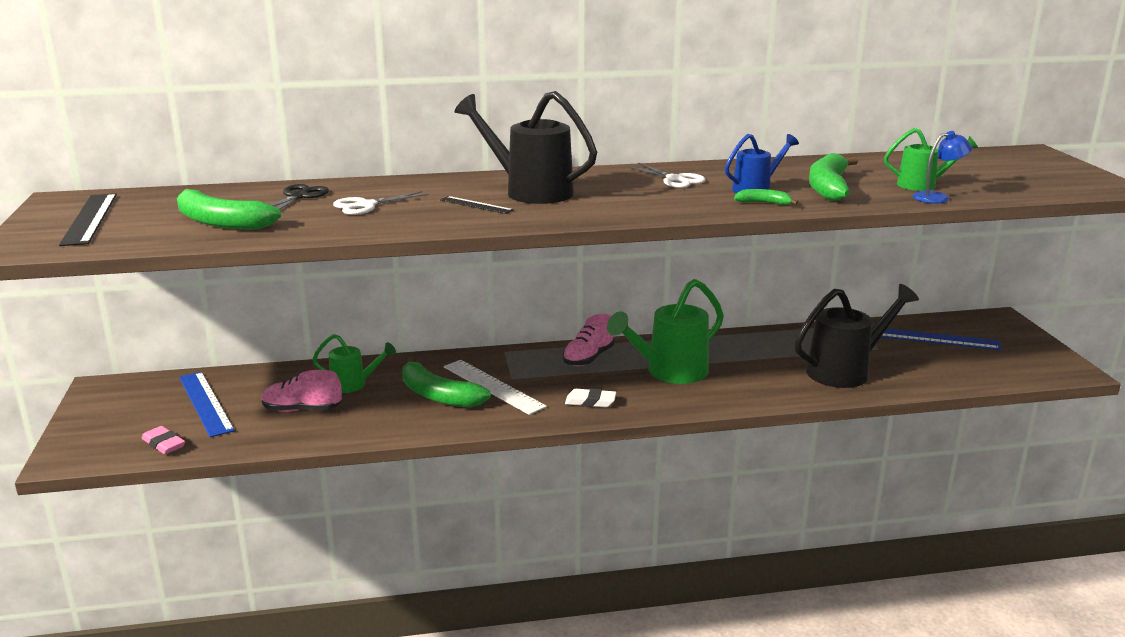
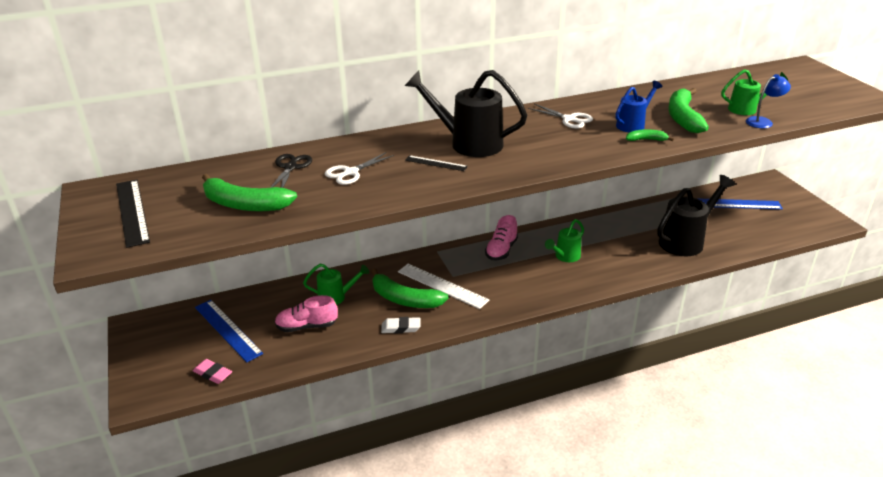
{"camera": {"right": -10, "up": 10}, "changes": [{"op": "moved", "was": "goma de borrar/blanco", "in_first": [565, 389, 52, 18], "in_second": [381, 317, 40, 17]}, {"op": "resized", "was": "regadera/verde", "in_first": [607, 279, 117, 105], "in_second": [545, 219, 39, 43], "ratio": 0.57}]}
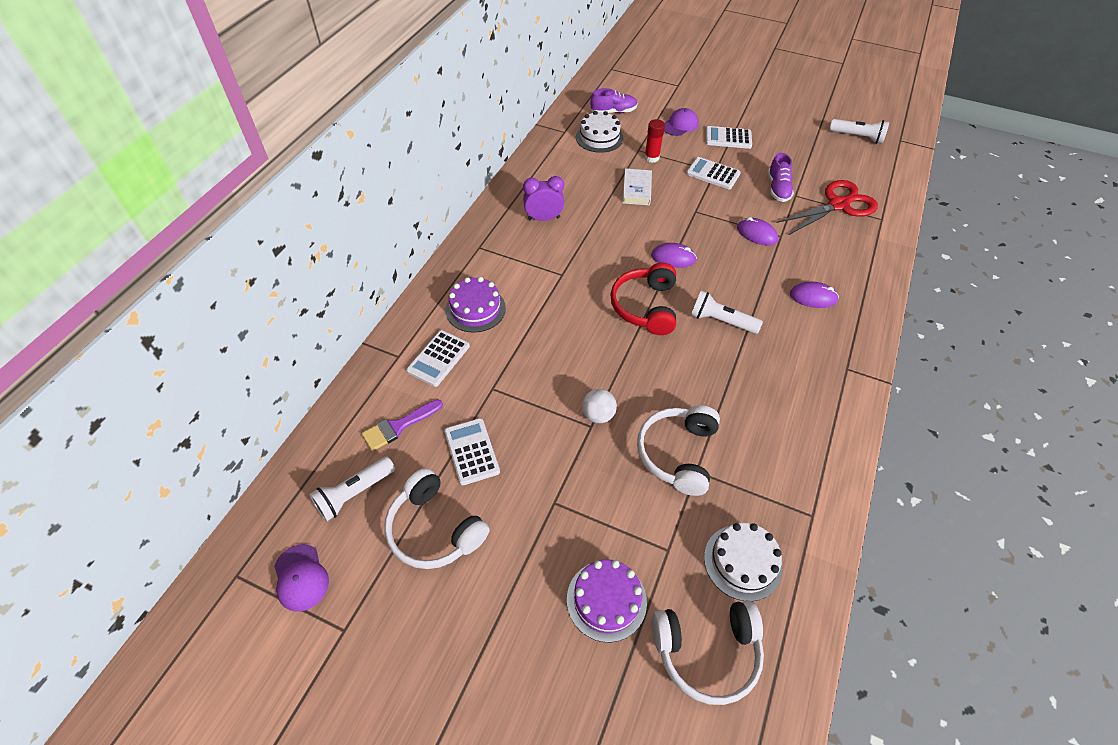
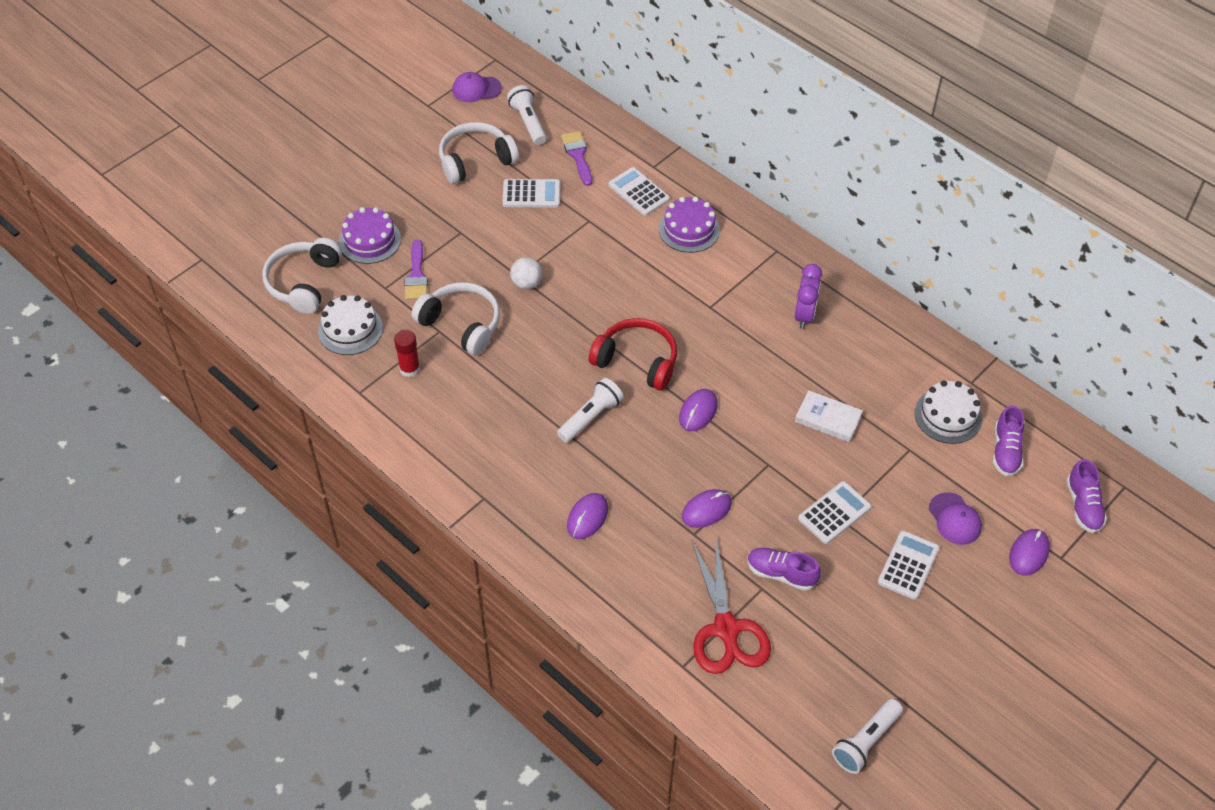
{"camera": {"right": 110, "up": 0}, "changes": [{"op": "moved", "was": "barra de pegamento/rojo", "in_first": [644, 119, 21, 44], "in_second": [394, 330, 26, 48]}, {"op": "added", "now": "pincel/morado", "in_second": [404, 240, 24, 60]}, {"op": "added", "now": "ratón/morado", "in_second": [1009, 529, 41, 47]}, {"op": "added", "now": "zapato/morado", "in_second": [1066, 459, 41, 74]}]}
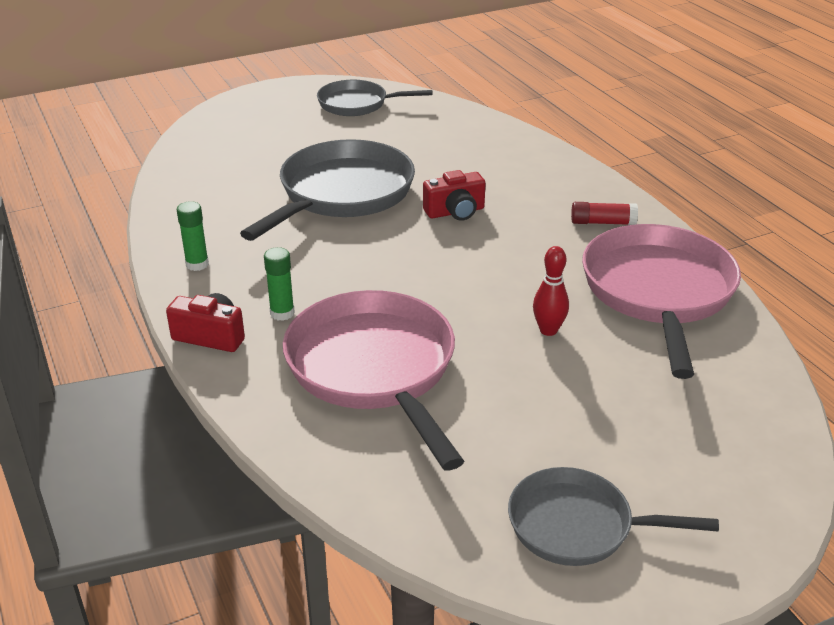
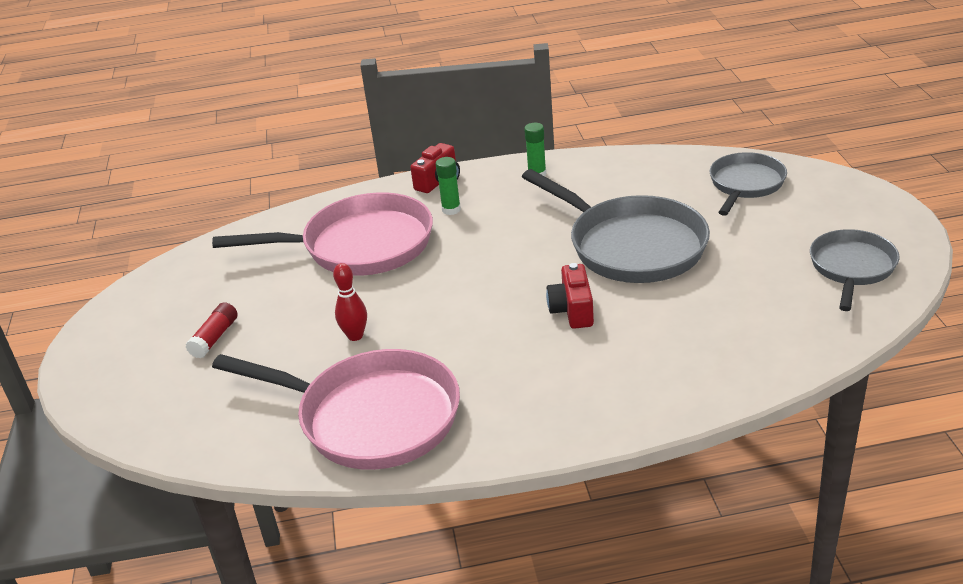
{"camera": {"right": 110, "up": 0}, "changes": [{"op": "moved", "was": "sartén/gris", "in_first": [508, 467, 211, 99], "in_second": [710, 152, 77, 64]}, {"op": "moved", "was": "barra de pegamento/rojo", "in_first": [571, 202, 67, 23], "in_second": [186, 302, 52, 56]}]}
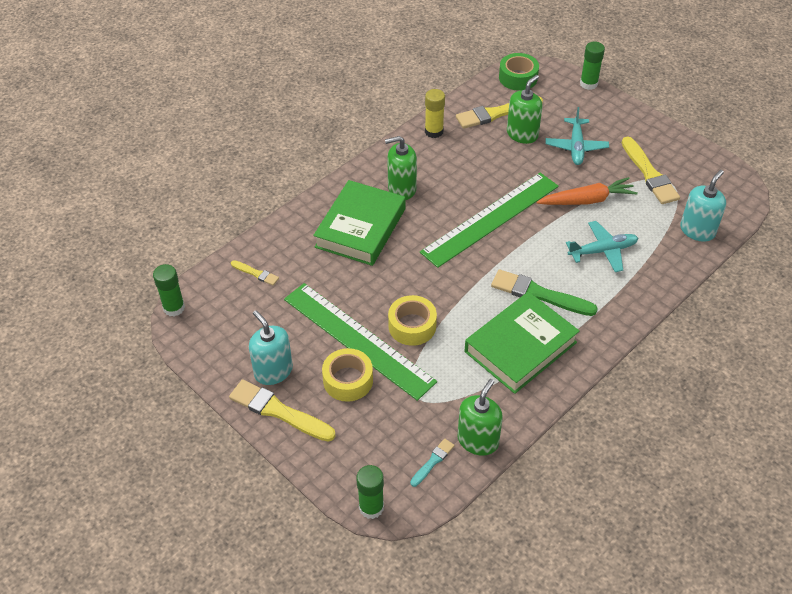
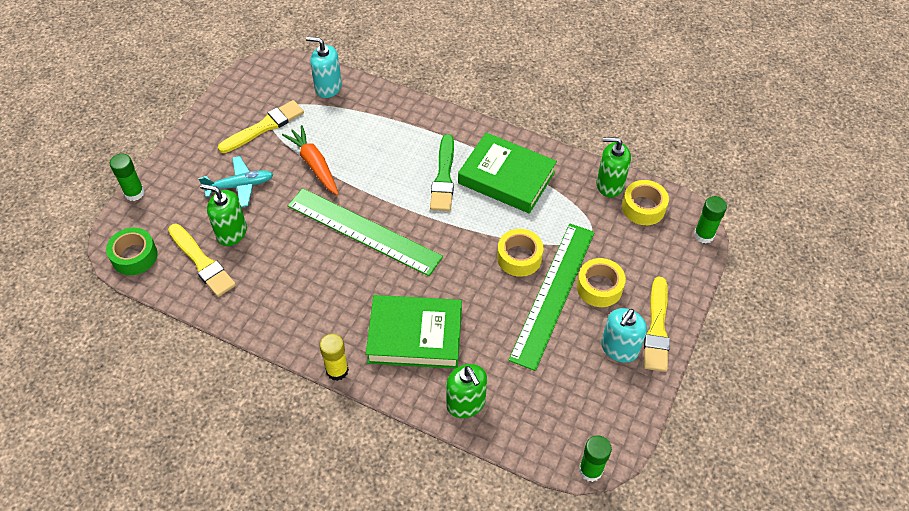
{"camera": {"right": -110, "up": 5}, "changes": [{"op": "removed", "was": "pincel/amarillo", "in_first": [231, 260, 48, 26]}, {"op": "moved", "was": "dispensador de jabón/verde", "in_first": [385, 136, 32, 64], "in_second": [446, 364, 41, 54]}, {"op": "replaced", "was": "pincel/turquesa", "now": "cinta adhesiva/amarillo", "in_first": [410, 439, 45, 48], "in_second": [622, 180, 47, 45]}, {"op": "moved", "was": "barra de pegamento/amarillo", "in_first": [425, 89, 20, 49], "in_second": [319, 334, 30, 47]}, {"op": "removed", "was": "avión/turquesa", "in_first": [566, 221, 72, 51]}]}
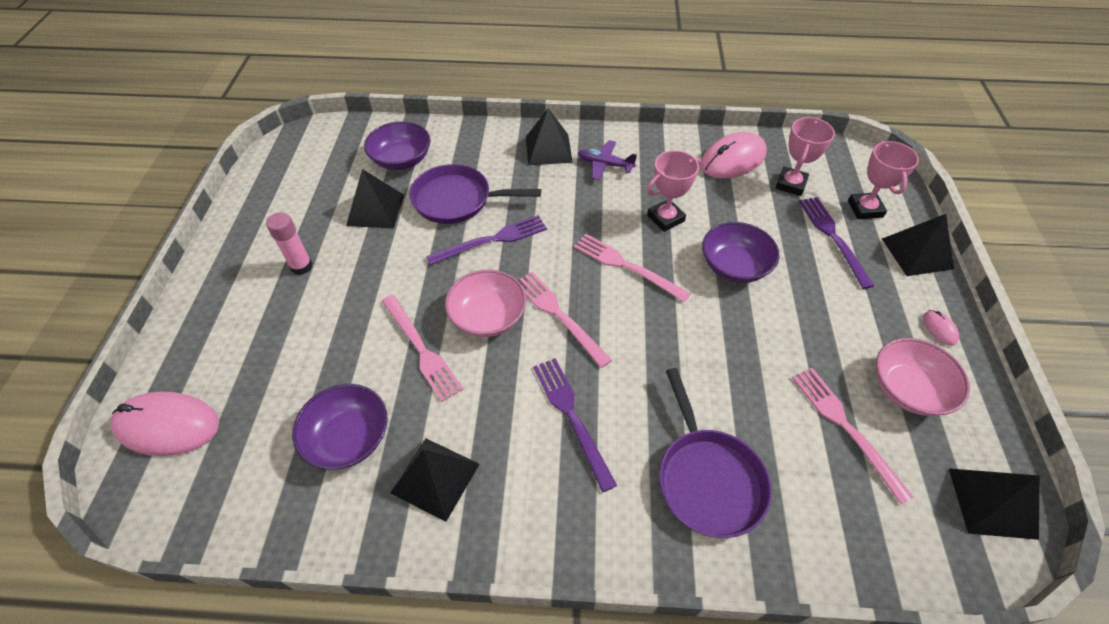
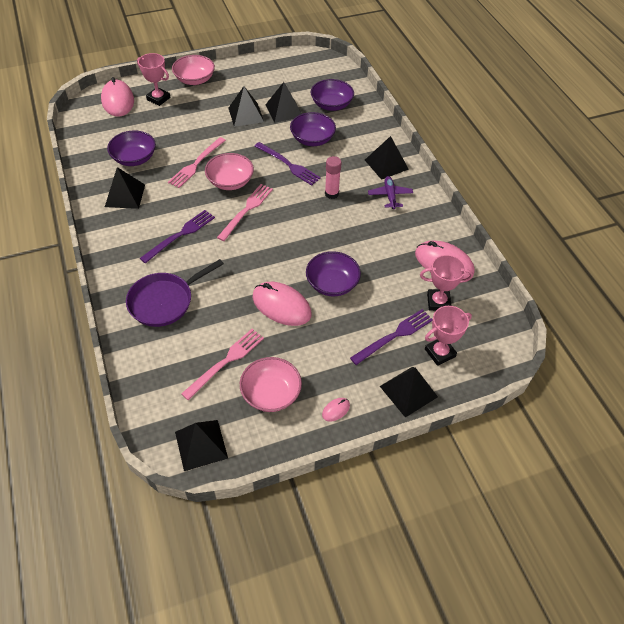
{"camera": {"right": 65, "up": 0}, "changes": [{"op": "moved", "was": "barra de pegamento/rosa", "in_first": [266, 212, 47, 63], "in_second": [325, 156, 17, 43]}, {"op": "replaced", "was": "sartén/morado", "now": "cuenco/morado", "in_first": [410, 164, 131, 60], "in_second": [290, 112, 46, 34]}, {"op": "removed", "was": "tenedor/rosa", "in_first": [574, 234, 117, 68]}, {"op": "moved", "was": "trofeo/rosa", "in_first": [647, 150, 54, 82], "in_second": [137, 53, 33, 53]}, {"op": "added", "now": "cuenco/rosa", "in_second": [172, 55, 43, 30]}, {"op": "added", "now": "pirámide/negro", "in_second": [228, 86, 36, 41]}, {"op": "added", "now": "ratón/rosa", "in_second": [253, 282, 58, 44]}]}
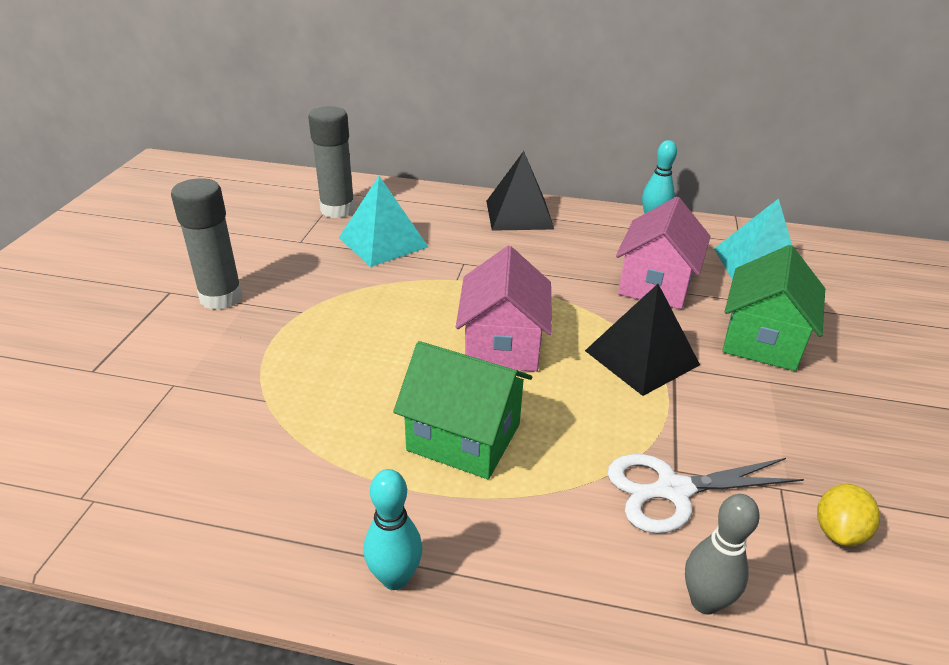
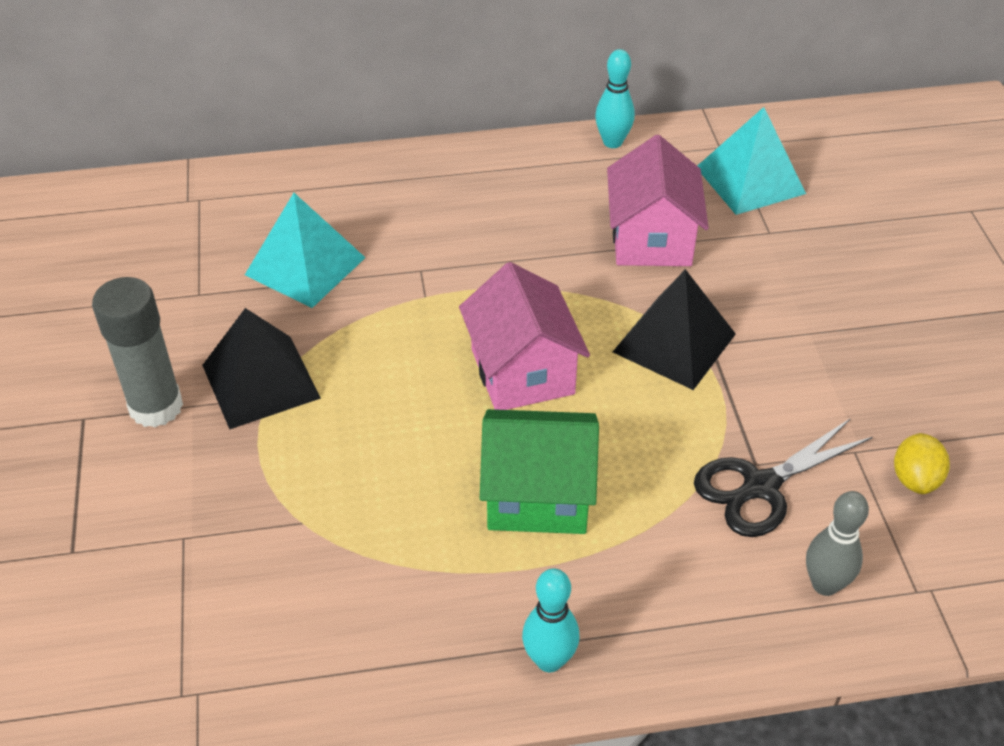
{"camera": {"right": -20, "up": 10}, "changes": [{"op": "removed", "was": "barra de pegamento/gris", "in_first": [308, 106, 47, 112]}, {"op": "moved", "was": "pirámide/negro", "in_first": [486, 151, 68, 80], "in_second": [202, 308, 119, 121]}, {"op": "recoloured", "was": "tijeras/blanco", "now": "tijeras/negro", "in_first": [608, 454, 196, 79], "in_second": [694, 418, 179, 119]}, {"op": "removed", "was": "casa/verde", "in_first": [722, 245, 103, 126]}]}
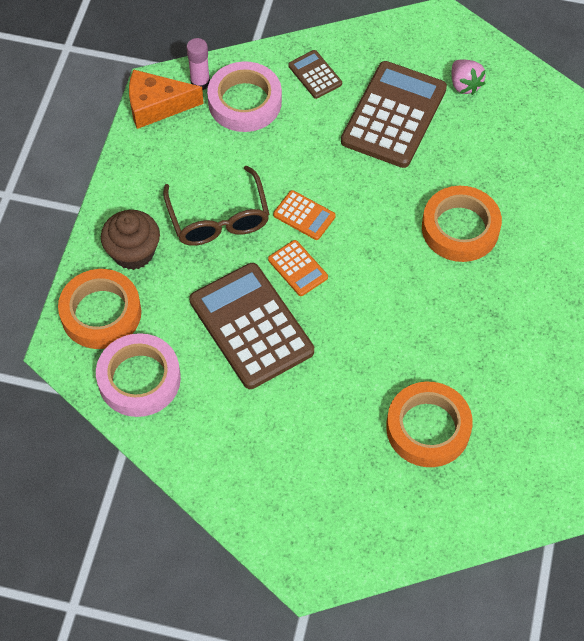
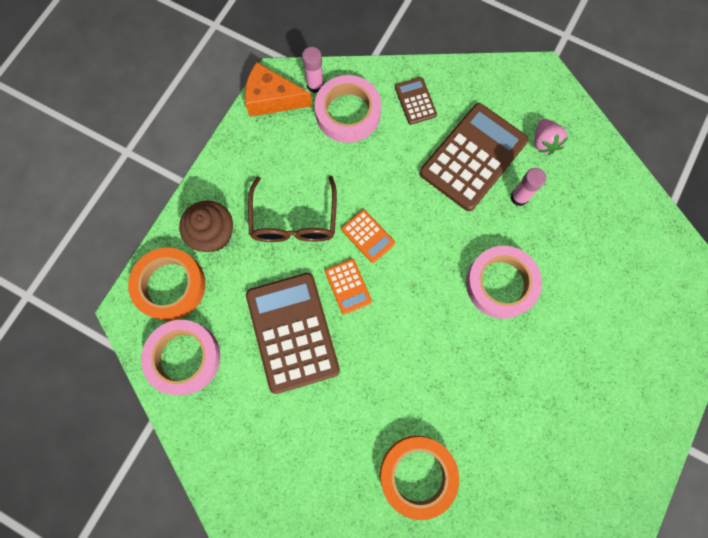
{"camera": {"right": 15, "up": 15}, "changes": [{"op": "recoloured", "was": "cinta adhesiva/naranja", "now": "cinta adhesiva/rosa", "in_first": [422, 186, 80, 76], "in_second": [466, 246, 76, 73]}, {"op": "added", "now": "barra de pegamento/rosa", "in_second": [511, 168, 35, 38]}]}
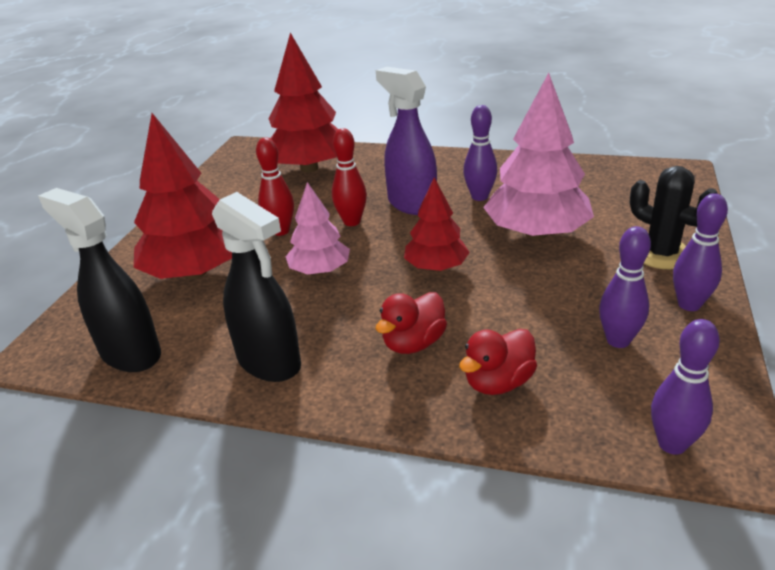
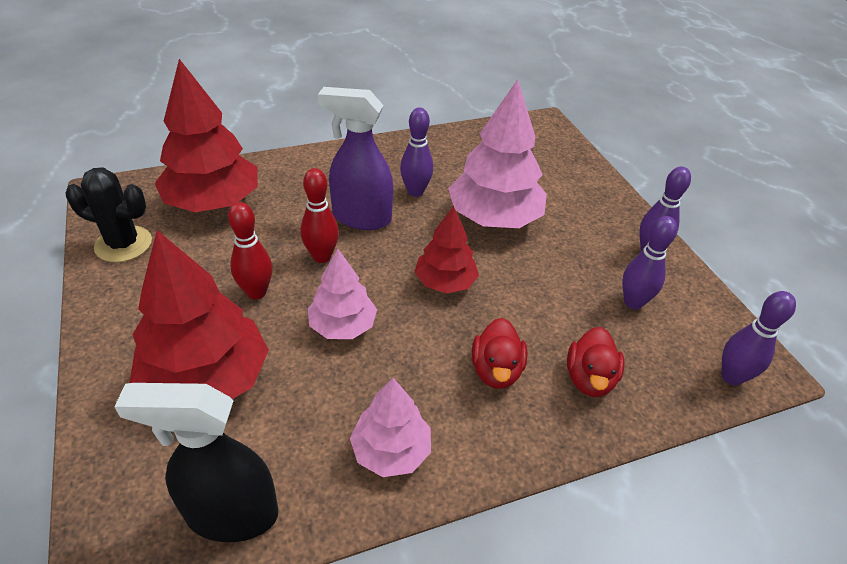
{"camera": {"right": -40, "up": 10}, "changes": [{"op": "replaced", "was": "pulverizador/negro", "now": "árbol/rosa", "in_first": [212, 192, 89, 190], "in_second": [350, 378, 81, 99]}, {"op": "moved", "was": "cactus/negro", "in_first": [630, 166, 88, 103], "in_second": [66, 168, 86, 94]}]}
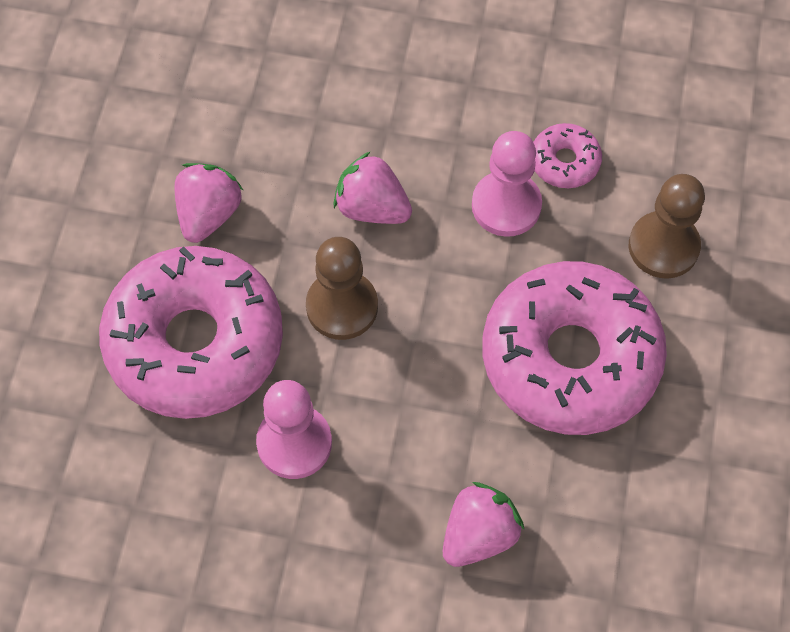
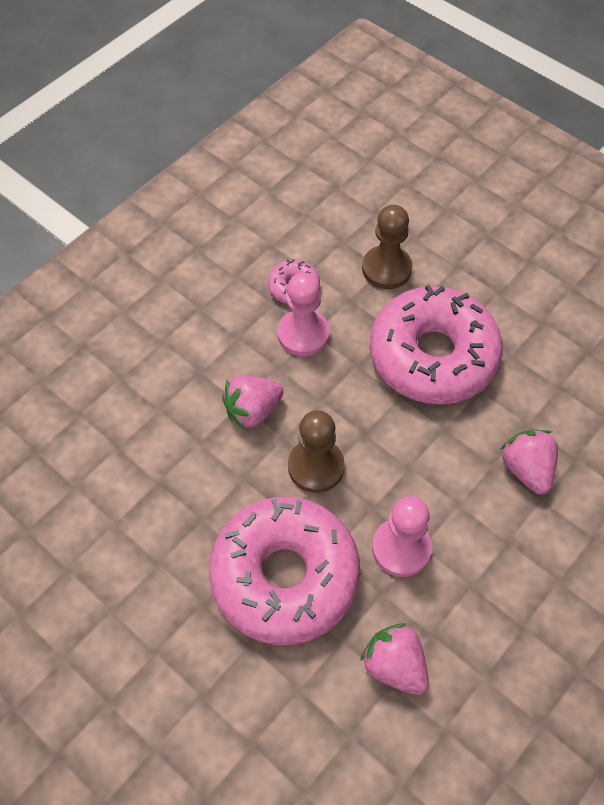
{"camera": {"right": -60, "up": -5}, "changes": [{"op": "moved", "was": "fresa/rosa", "in_first": [174, 163, 69, 80], "in_second": [360, 623, 69, 72]}]}
